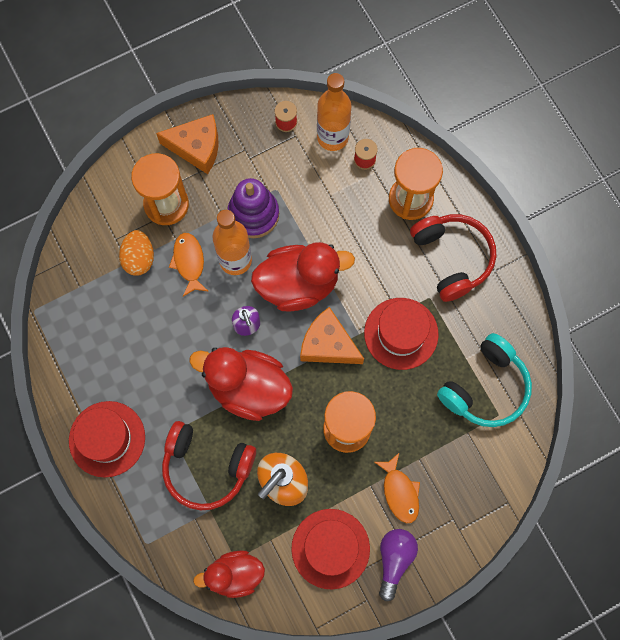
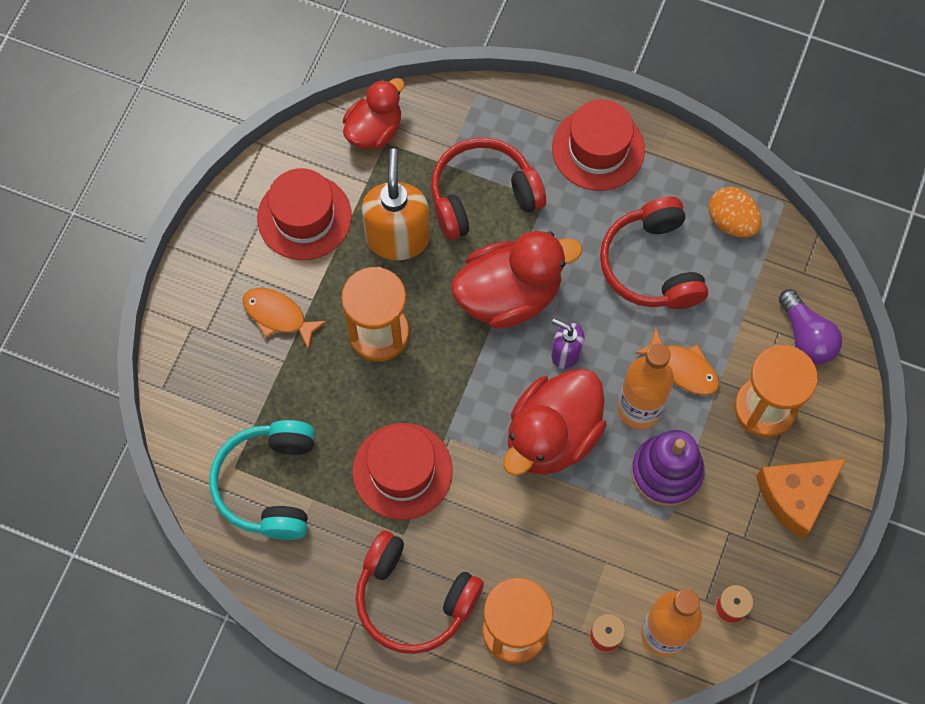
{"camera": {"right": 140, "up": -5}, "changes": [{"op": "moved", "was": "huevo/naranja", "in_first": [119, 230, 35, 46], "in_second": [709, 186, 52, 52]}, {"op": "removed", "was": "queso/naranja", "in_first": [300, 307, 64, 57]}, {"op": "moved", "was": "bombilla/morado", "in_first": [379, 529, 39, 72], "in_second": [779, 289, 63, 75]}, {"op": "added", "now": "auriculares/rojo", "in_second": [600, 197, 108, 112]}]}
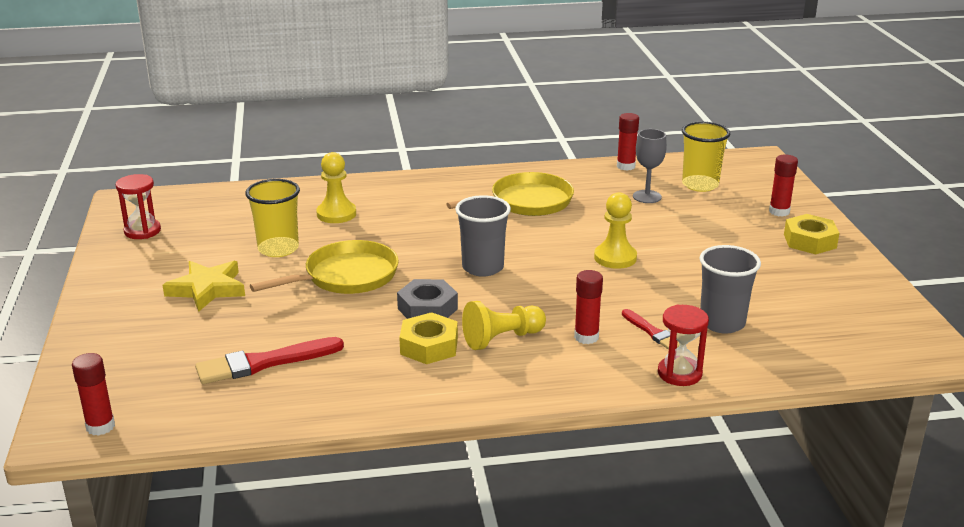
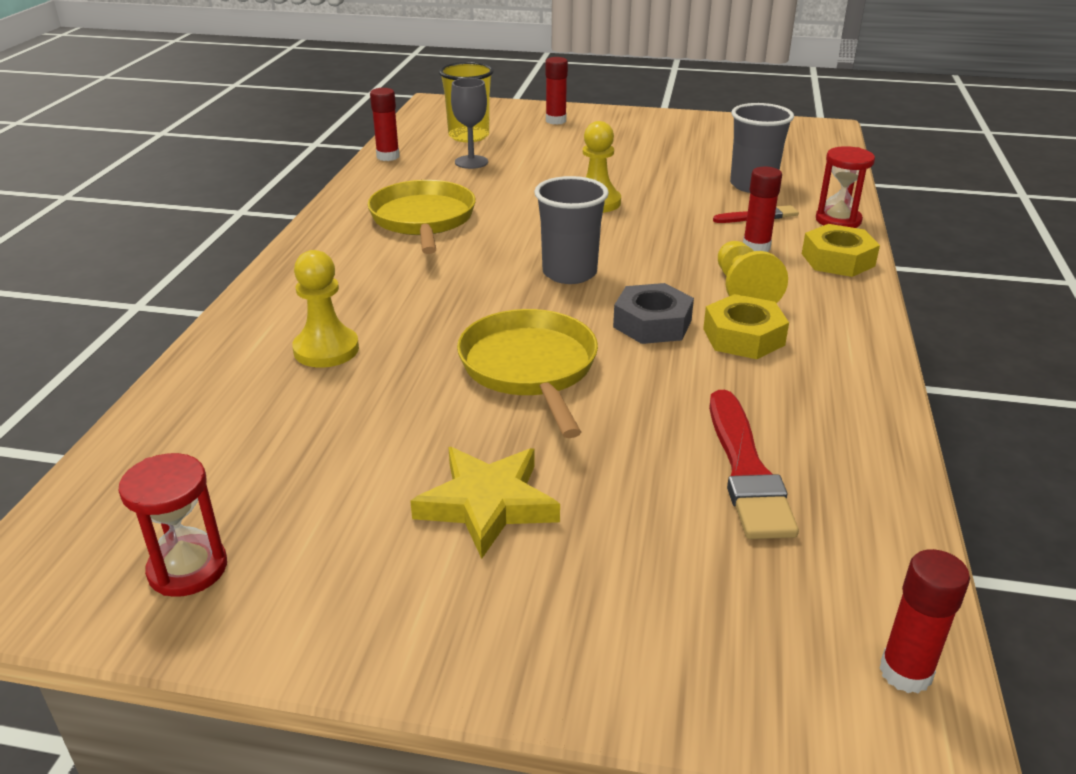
{"camera": {"right": -70, "up": 5}, "changes": [{"op": "removed", "was": "vaso/amarillo", "in_first": [245, 179, 55, 78]}, {"op": "moved", "was": "tuerca/amarillo", "in_first": [784, 214, 55, 40], "in_second": [802, 224, 78, 53]}]}
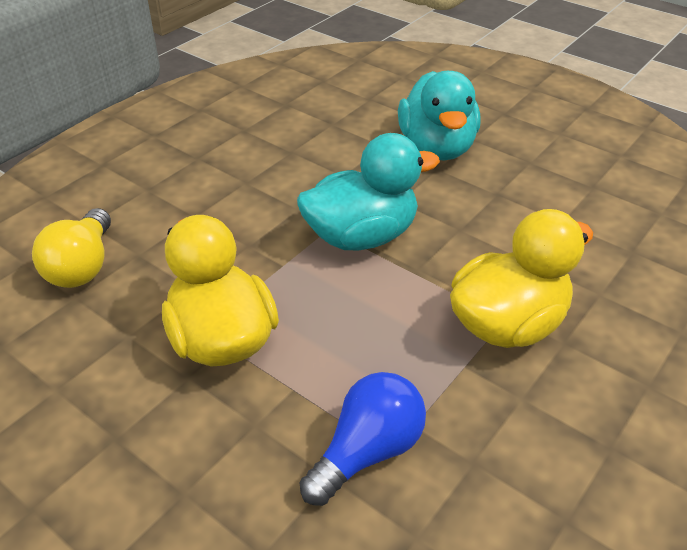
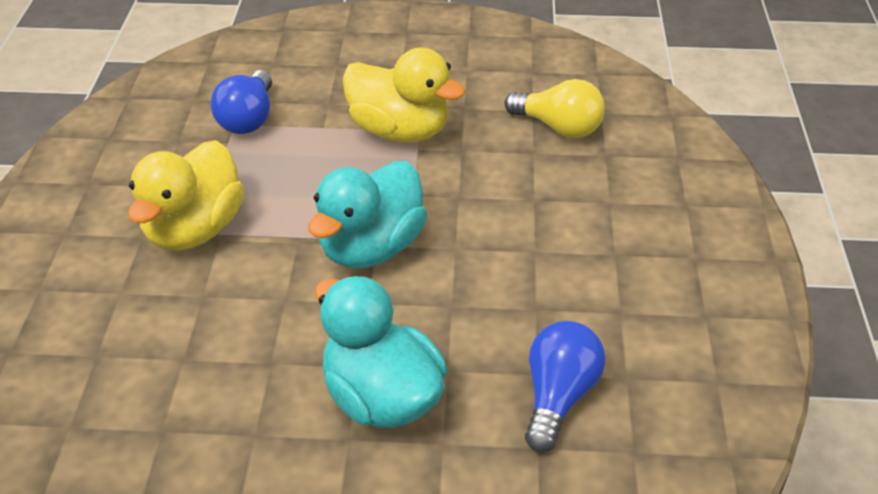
{"camera": {"right": 145, "up": 0}, "changes": [{"op": "turned", "was": "bombilla/amarillo", "in_first": [32, 208, 79, 80], "in_second": [504, 79, 101, 59], "clockwise": 150}, {"op": "added", "now": "bombilla/azul", "in_second": [525, 321, 80, 131]}]}
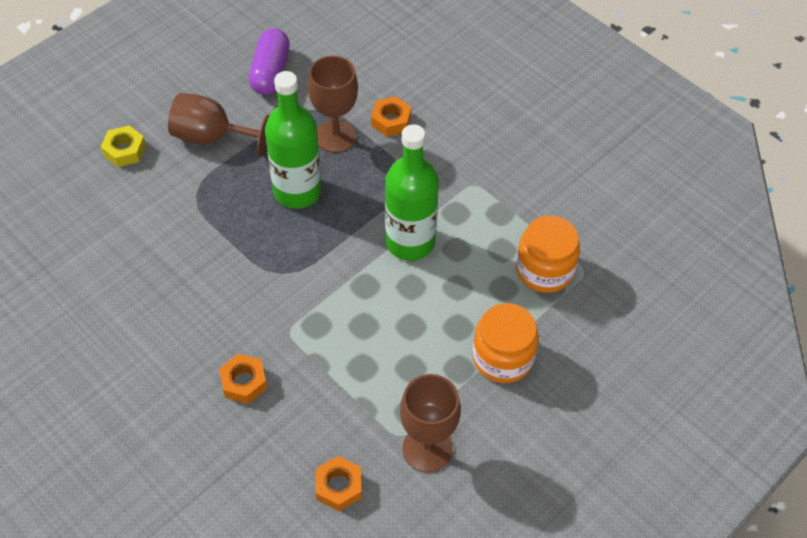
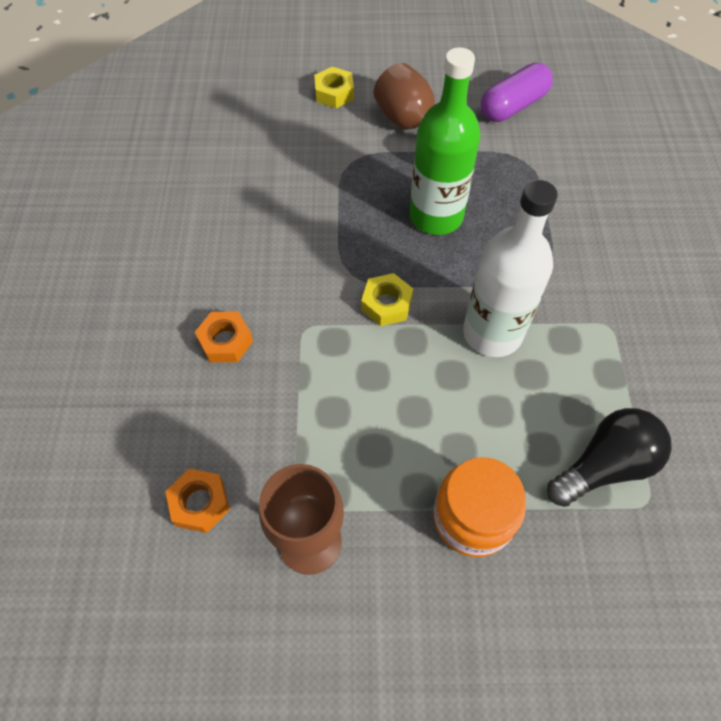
{"camera": {"right": 45, "up": 5}, "changes": [{"op": "removed", "was": "copa/marrón", "in_first": [308, 56, 50, 97]}, {"op": "removed", "was": "tuerca/naranja", "in_first": [371, 96, 40, 41]}, {"op": "recoloured", "was": "botella/verde", "now": "botella/blanco", "in_first": [385, 124, 54, 137], "in_second": [463, 180, 95, 177]}, {"op": "replaced", "was": "tarro/naranja", "now": "bombilla/negro", "in_first": [516, 216, 64, 77], "in_second": [547, 408, 125, 99]}, {"op": "added", "now": "tuerca/amarillo", "in_second": [361, 273, 52, 53]}]}
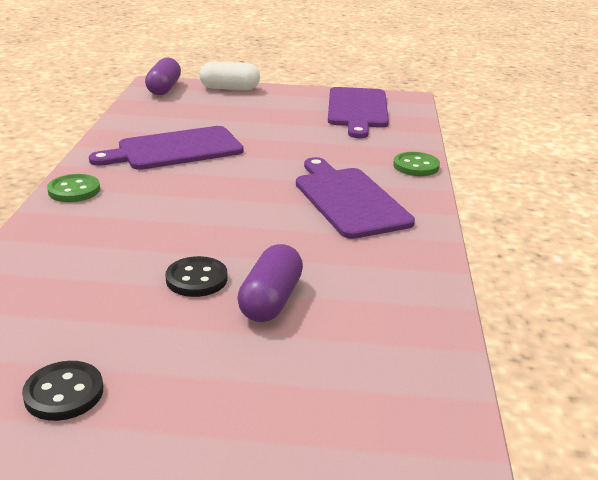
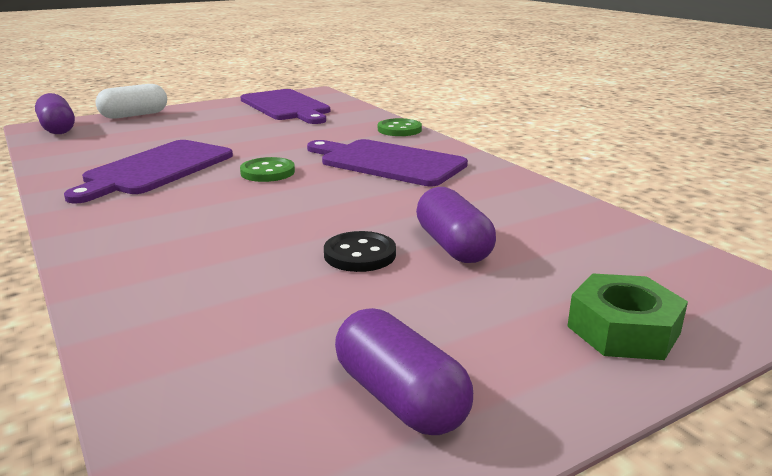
{"camera": {"right": -35, "up": -5}, "changes": [{"op": "replaced", "was": "botón/negro", "now": "cápsula/morado", "in_first": [22, 361, 81, 60], "in_second": [335, 308, 138, 127]}, {"op": "moved", "was": "botón/verde", "in_first": [47, 174, 53, 28], "in_second": [240, 157, 55, 25]}, {"op": "added", "now": "tuerca/verde", "in_second": [567, 273, 121, 87]}]}
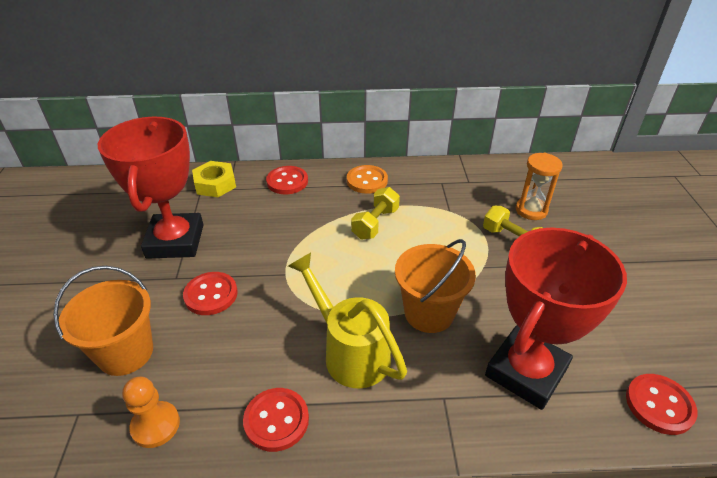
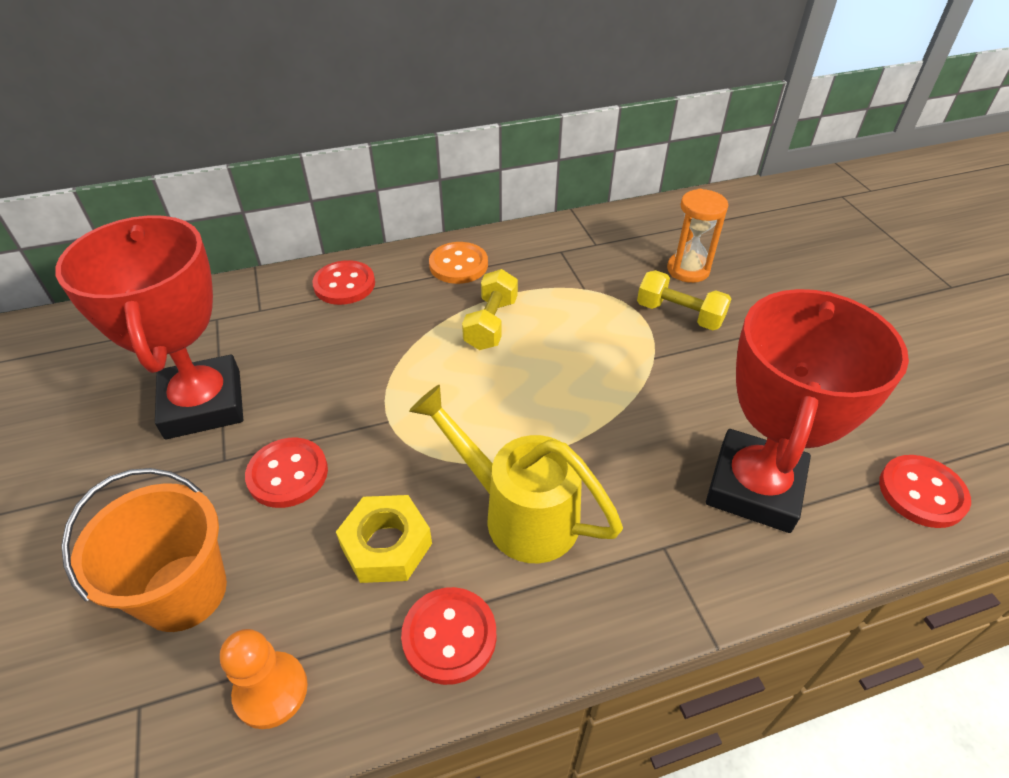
{"camera": {"right": -15, "up": 5}, "changes": [{"op": "moved", "was": "tuerca/amarillo", "in_first": [192, 161, 44, 36], "in_second": [336, 495, 96, 88]}, {"op": "removed", "was": "balde/naranja", "in_first": [395, 239, 81, 94]}]}
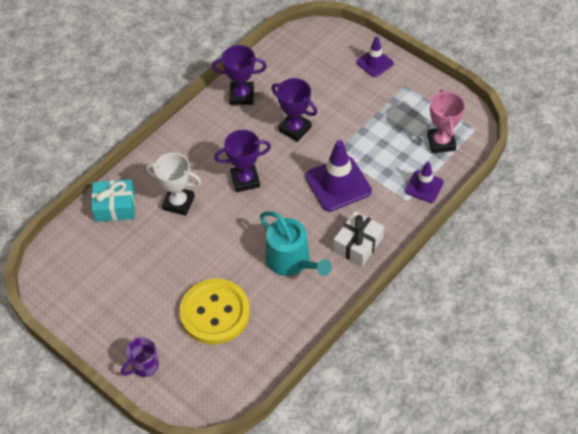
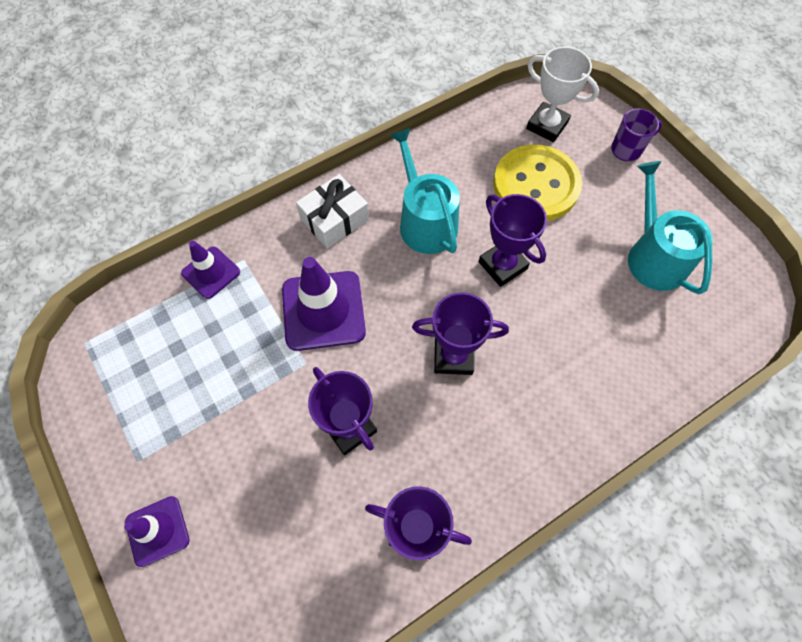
{"camera": {"right": -165, "up": 10}, "changes": [{"op": "removed", "was": "regalo/turquesa", "in_first": [92, 179, 43, 43]}, {"op": "moved", "was": "trofeo/blanco", "in_first": [146, 153, 55, 63], "in_second": [526, 47, 73, 95]}, {"op": "removed", "was": "trofeo/rosa", "in_first": [427, 89, 38, 64]}, {"op": "added", "now": "trofeo/morado", "in_second": [479, 194, 68, 93]}, {"op": "added", "now": "regadera/turquesa", "in_second": [628, 161, 84, 133]}]}
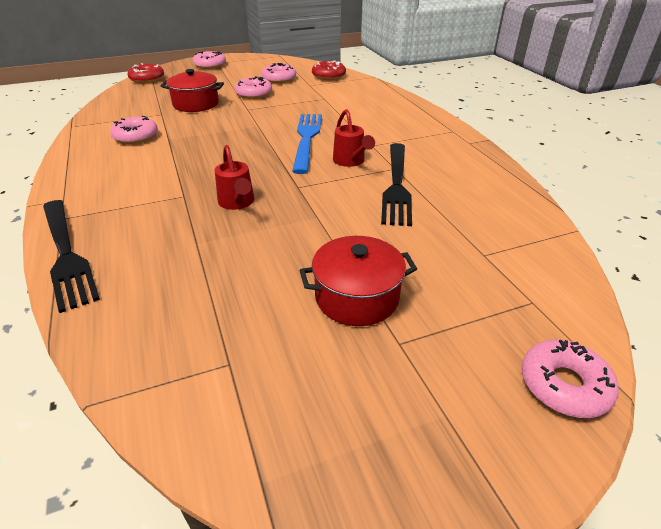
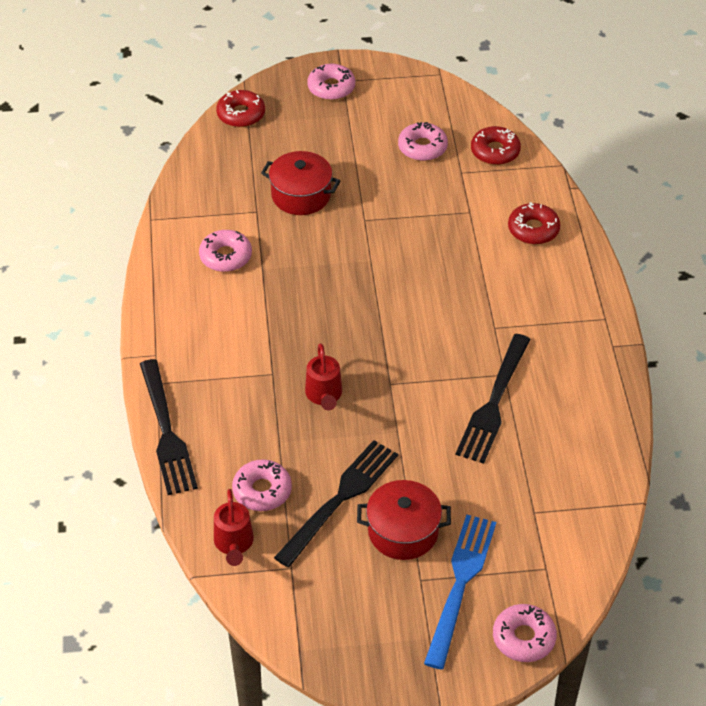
{"camera": {"right": 15, "up": 10}, "changes": [{"op": "moved", "was": "rosquilla/rosa", "in_first": [234, 76, 38, 23], "in_second": [232, 459, 60, 52]}, {"op": "moved", "was": "tenedor/azul", "in_first": [292, 114, 30, 60], "in_second": [424, 514, 72, 156]}, {"op": "moved", "was": "regadera/rojo", "in_first": [333, 109, 42, 58], "in_second": [214, 489, 40, 77]}, {"op": "added", "now": "tenedor/negro", "in_second": [274, 440, 124, 127]}, {"op": "added", "now": "rosquilla/rojo", "in_second": [508, 202, 52, 42]}]}
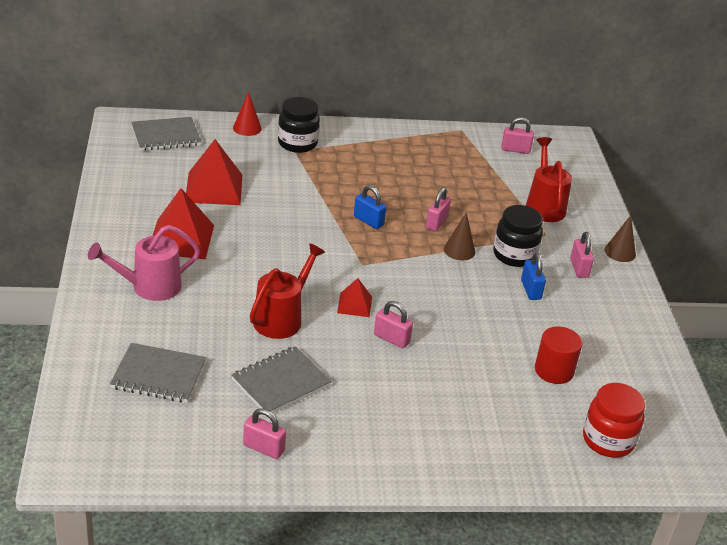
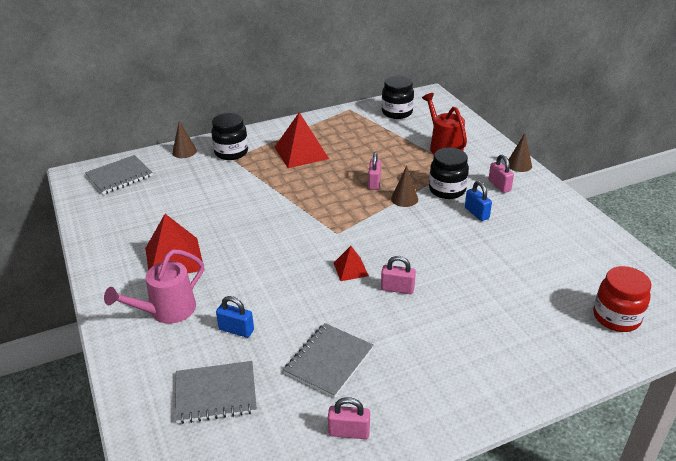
{"camera": {"right": -15, "up": 0}, "changes": [{"op": "moved", "was": "pirámide/rojo", "in_first": [186, 139, 56, 66], "in_second": [274, 112, 55, 56]}, {"op": "recoloured", "was": "cono/rojo", "now": "cono/marrón", "in_first": [233, 92, 29, 44], "in_second": [172, 121, 25, 37]}, {"op": "removed", "was": "regadera/rojo", "in_first": [250, 243, 75, 96]}, {"op": "moved", "was": "candado/azul", "in_first": [354, 185, 32, 44], "in_second": [216, 296, 38, 42]}, {"op": "replaced", "was": "candado/rosa", "now": "tarro/negro", "in_first": [502, 117, 32, 37], "in_second": [382, 76, 32, 43]}, {"op": "removed", "was": "cilindro/rojo", "in_first": [535, 326, 47, 58]}]}
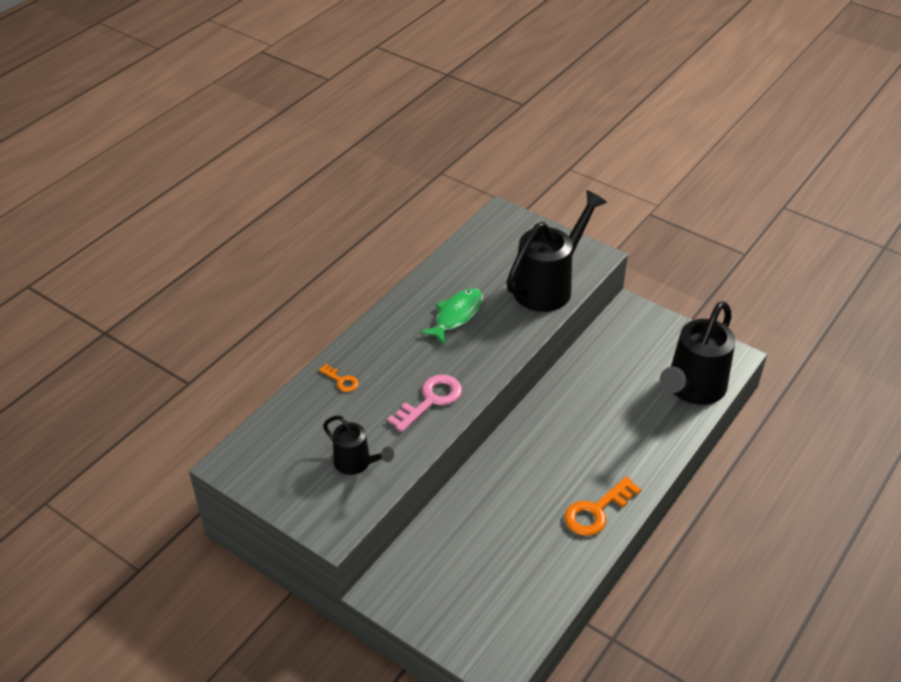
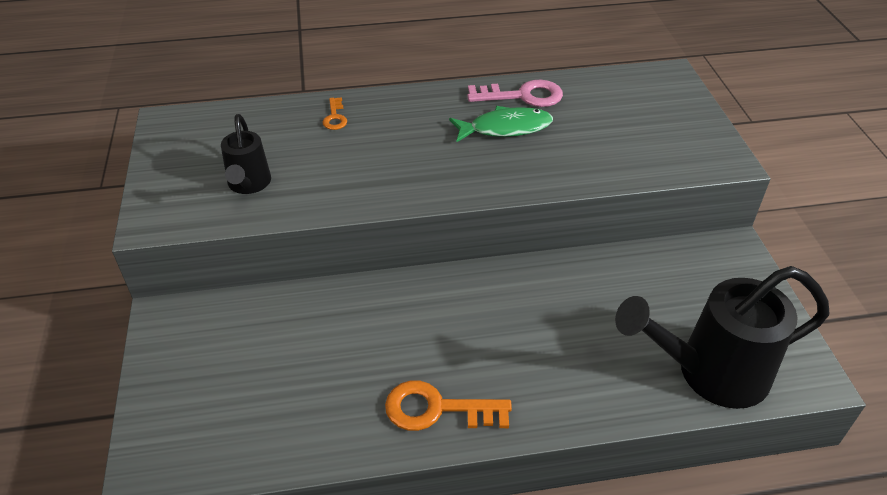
{"camera": {"right": 45, "up": 0}, "changes": [{"op": "moved", "was": "llave/rosa", "in_first": [387, 374, 75, 58], "in_second": [467, 80, 96, 27]}, {"op": "removed", "was": "regadera/negro", "in_first": [506, 190, 101, 122]}]}
